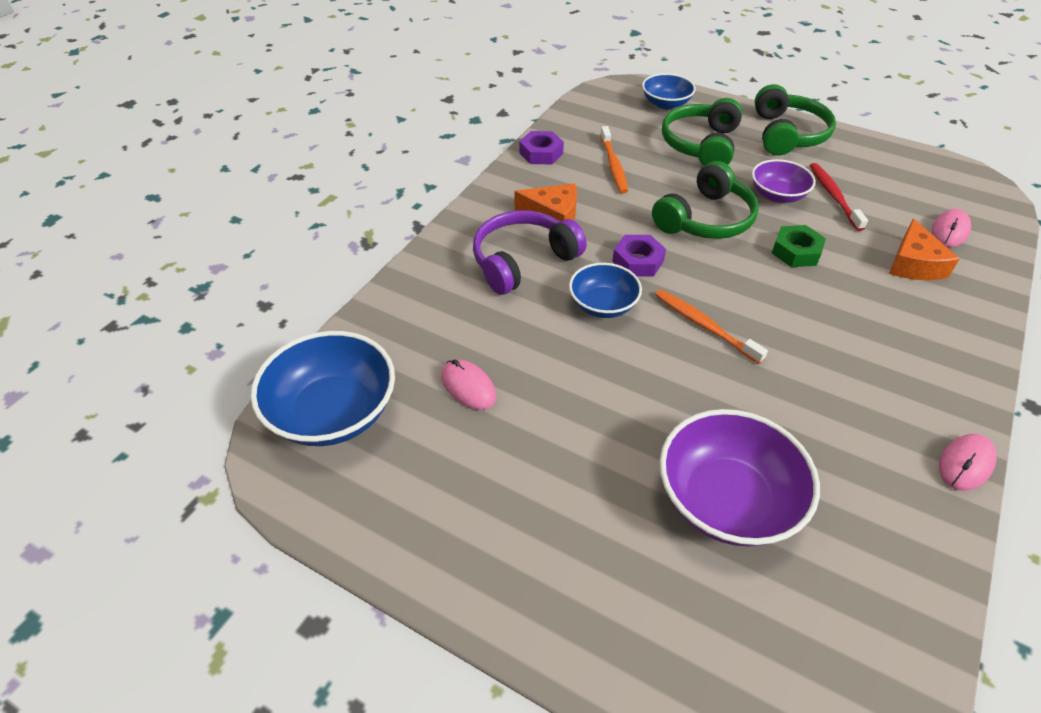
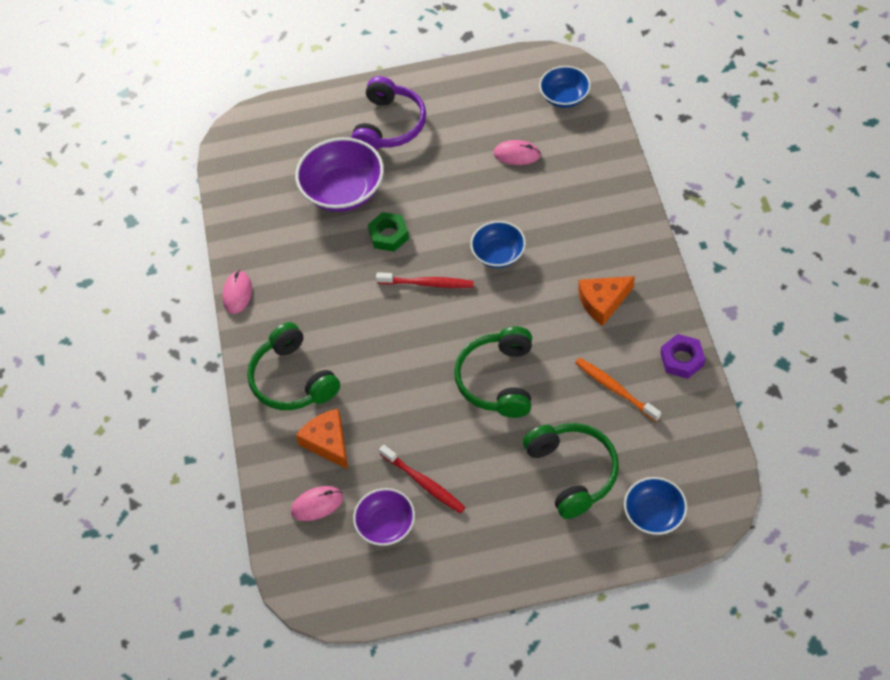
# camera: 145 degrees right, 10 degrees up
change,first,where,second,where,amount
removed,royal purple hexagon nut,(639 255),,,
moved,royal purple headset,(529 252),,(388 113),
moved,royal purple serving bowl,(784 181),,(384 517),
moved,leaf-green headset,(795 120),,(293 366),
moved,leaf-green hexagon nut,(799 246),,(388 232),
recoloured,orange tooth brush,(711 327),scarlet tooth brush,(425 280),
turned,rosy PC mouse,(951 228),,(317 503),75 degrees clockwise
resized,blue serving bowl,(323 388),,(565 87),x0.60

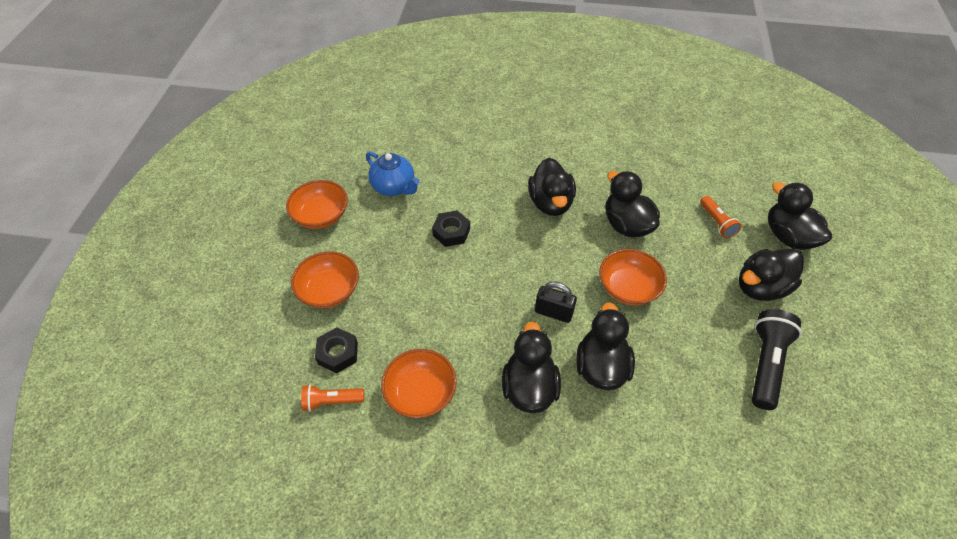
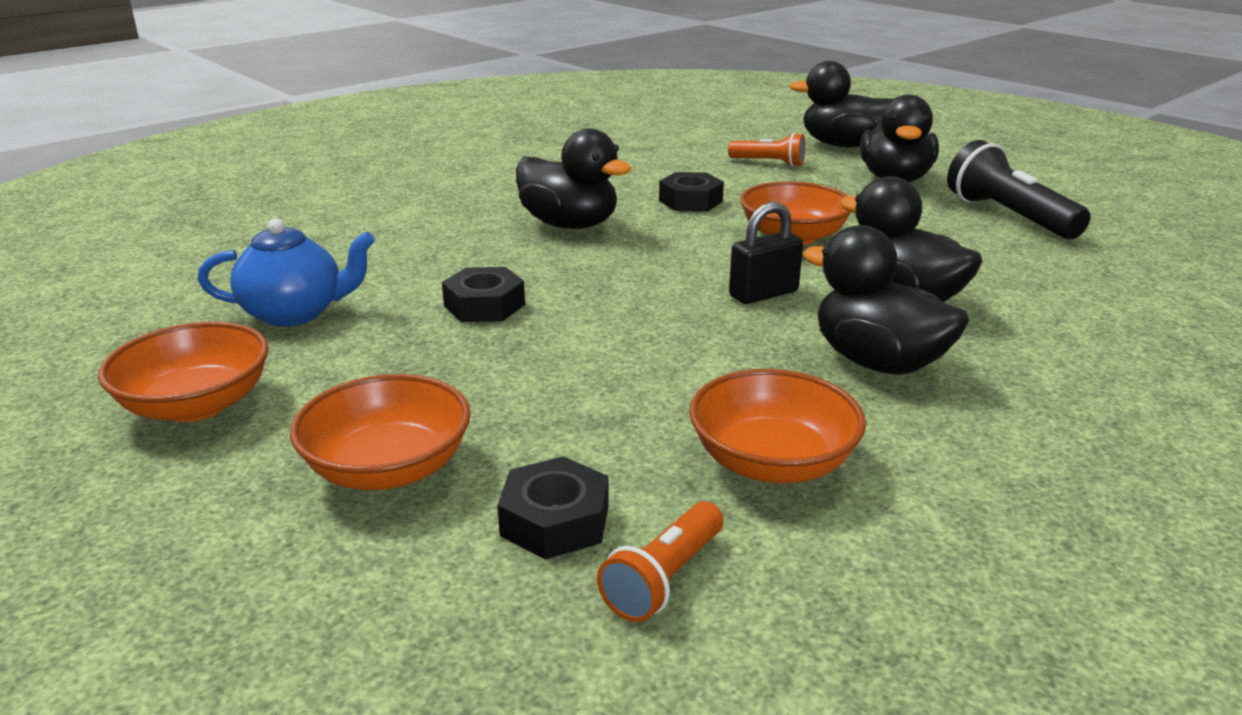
# camera: 50 degrees left, 25 degrees down
change,first,where,second,where,amount
replaced,jet-black duck,(633 204),jet-black hexagon nut,(691 192),

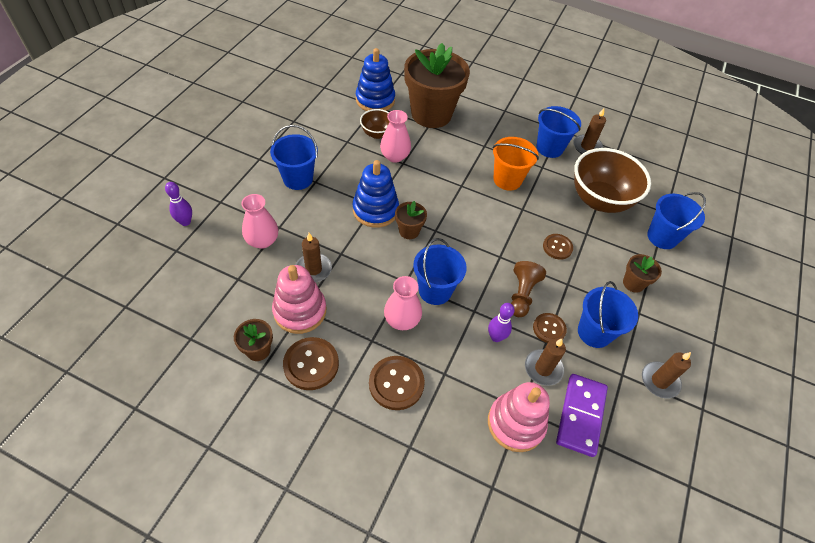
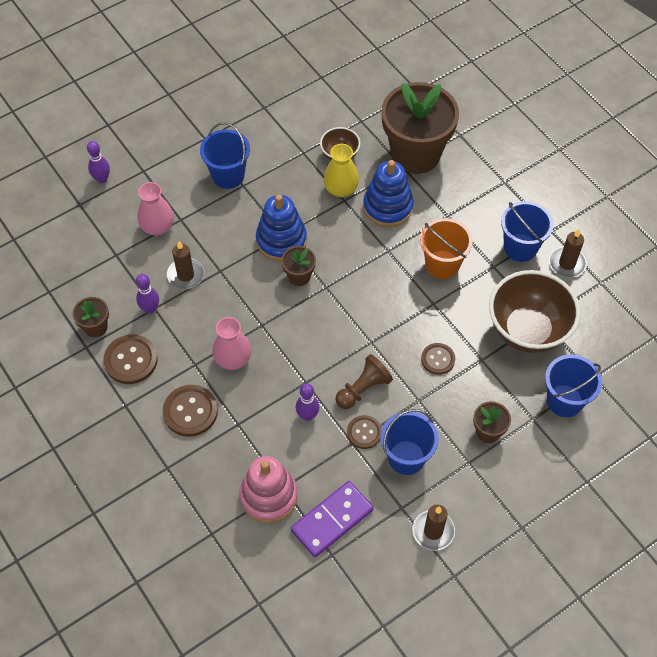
# camera: 35 degrees right, 5 degrees up
change,first,where,second,where,amount
removed,blue bucket,(440 271),,,
removed,russet wax candle,(545 362),,,
moved,blue ring stacker,(375 79),,(388 193),
replaced,rosy ring stacker,(299 299),royal purple bowling pin,(147 294),
recoloured,rosy vase,(395 136),bright yellow vase,(341 170),

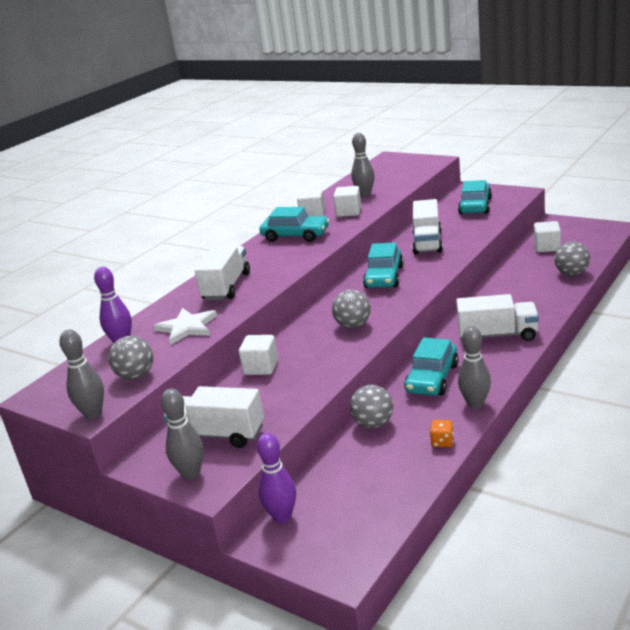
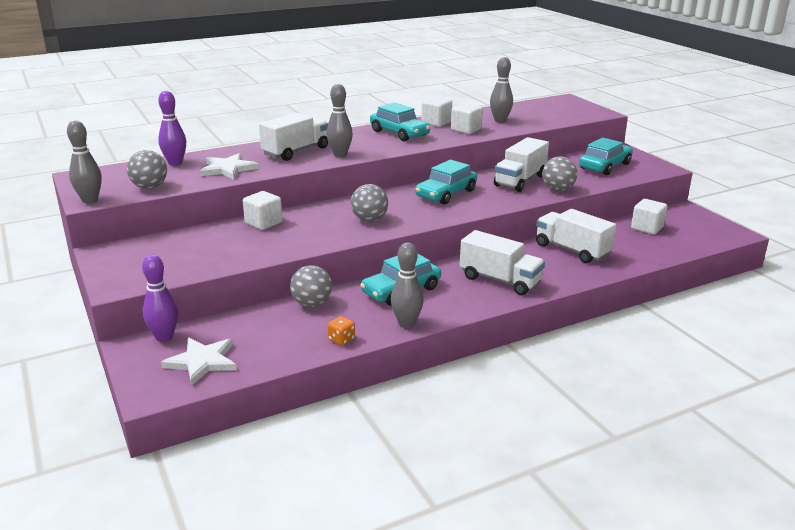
# camera: 25 degrees right, 0 degrees up
change,first,where,second,where,amount
added,,,snow-white five-pointed star,(199 362),
moved,gray bowling pin,(182 434),,(340 120),
moved,snow-white truck,(213 417),,(576 236),
moved,gray ball,(572 259),,(559 173),

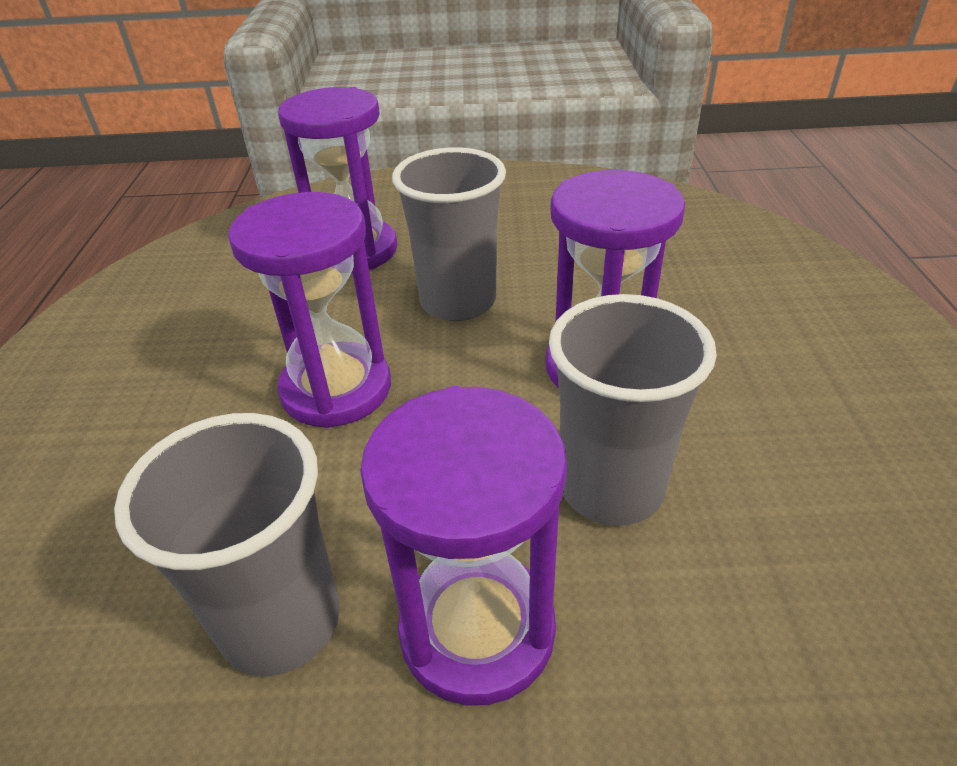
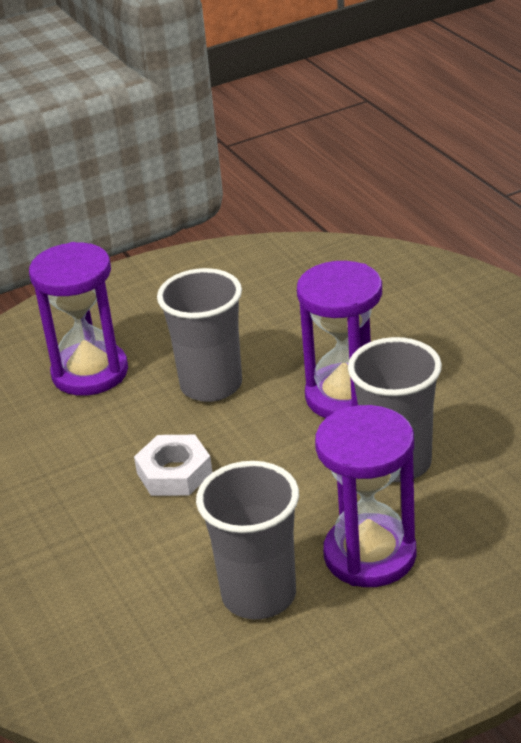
# camera: 25 degrees left, 5 degrees down
change,first,where,second,where,amount
replaced,royal purple hourglass,(309 310),snow-white hexagon nut,(173 465),

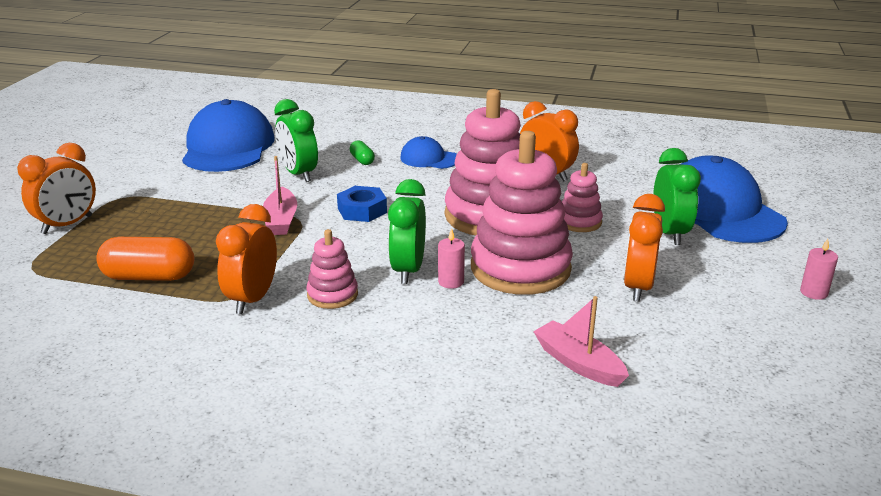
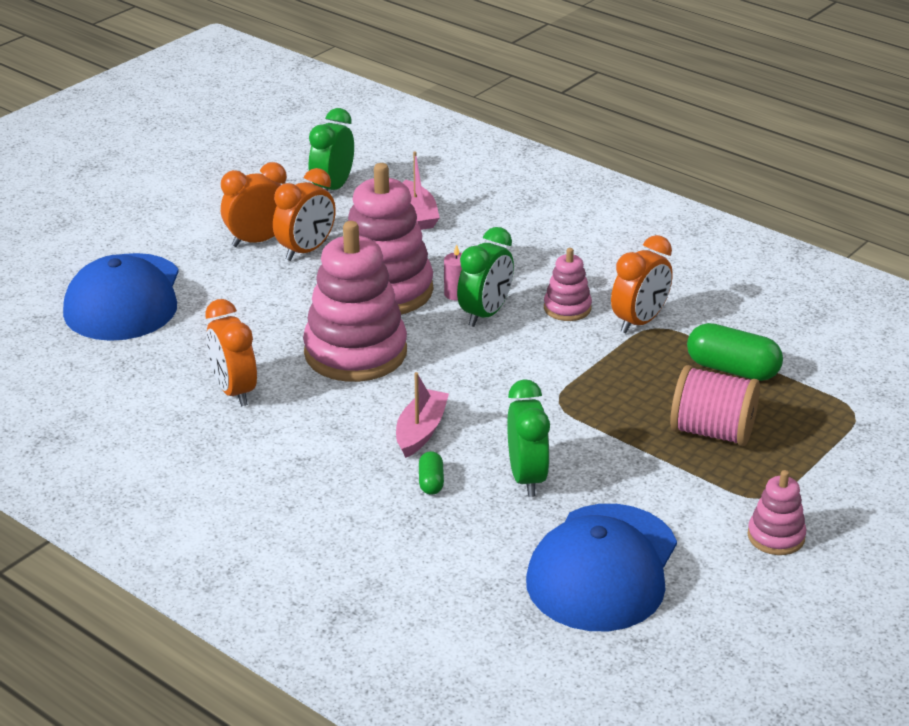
# camera: 155 degrees left, 5 degrees up
change,first,where,second,where,amount
removed,blue hexagon nut,(362 204),,,
removed,blue cap,(428 152),,,
removed,rosy wax candle,(819 269),,,
added,,,rosy reel of thread,(715 405),
moved,orange bedside clock,(56 188),,(254 204),
moved,rosy toy boat,(280 195),,(422 415),
moved,rosy ring stacker,(582 197),,(776 512),
moved,leaf-green bedside clock,(677 196),,(331 149),
recoloured,orange pill shape,(145 259),leaf-green pill shape,(735 352),

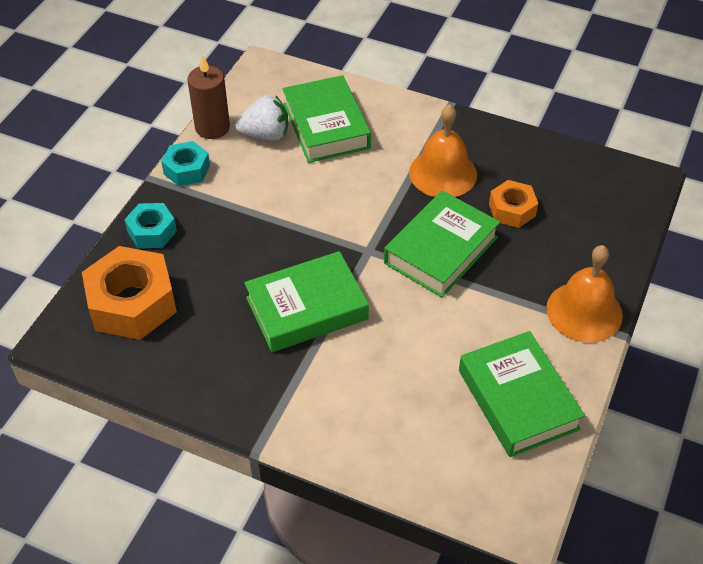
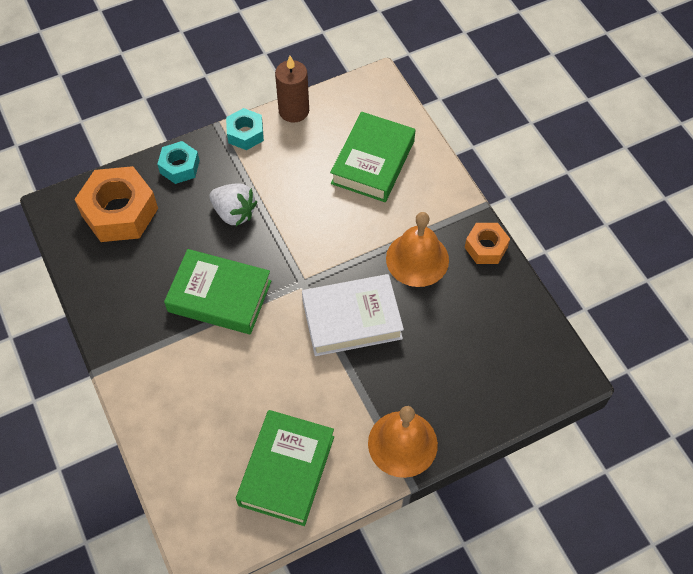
# camera: 40 degrees right, 10 degrees up
change,first,where,second,where,amount
moved,snow-white berry,(261 118),,(233 205),
moved,orange hexagon nut,(513 204),,(487 243),
recoloured,leaf-green hardcover,(442 244),snow-white hardcover,(353 315),

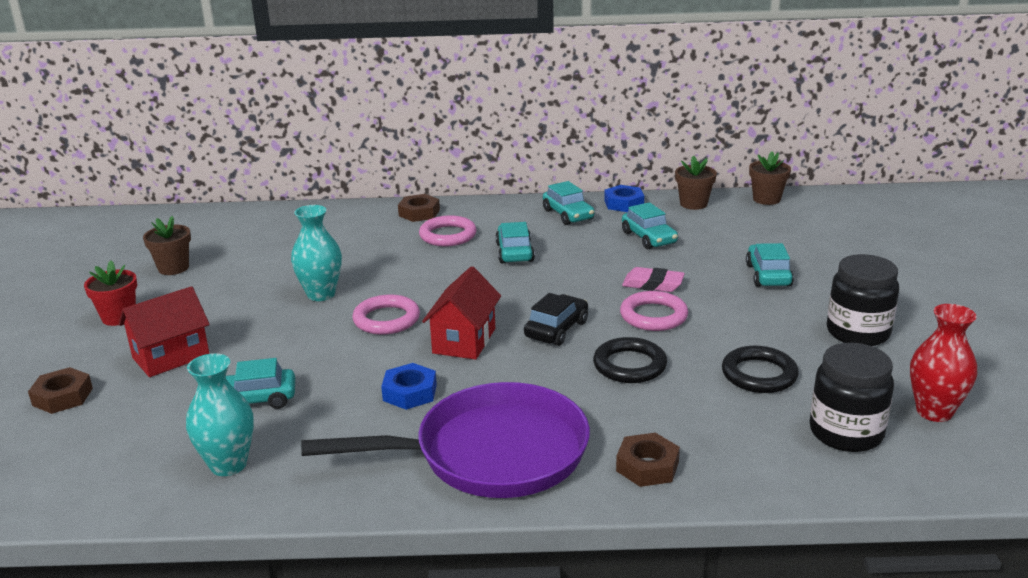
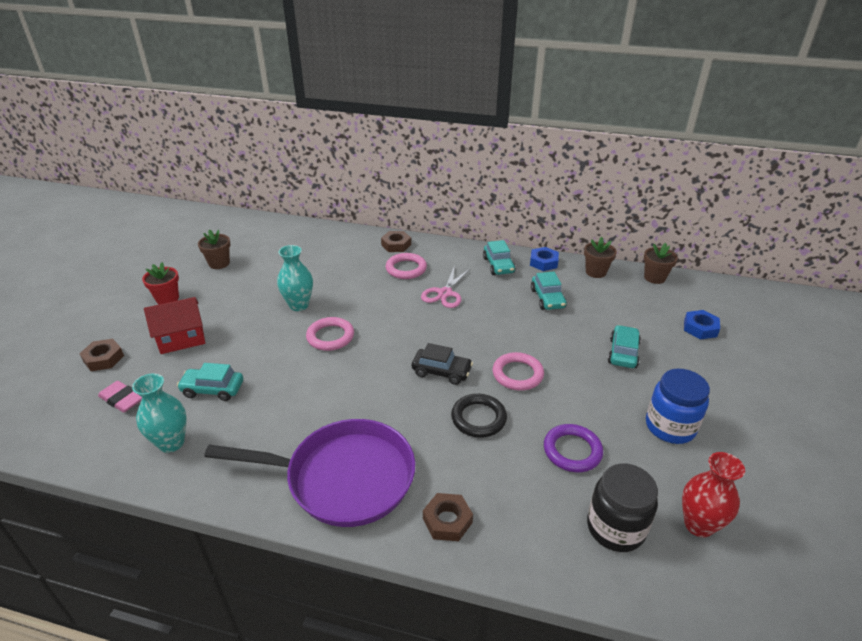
# camera: 15 degrees right, 10 degrees up
change,first,where,second,where,amount
removed,scarlet cottage,(461 313),,,
moved,blue hexagon nut,(409 386),,(702 325),
moved,rosy pencil eraser,(653 279),,(120 397),
replaced,aqua toy car,(515 242),rosy shears,(446 286),
recoloured,jet-black ring,(760 369),royal purple ring,(573 448),
recoloured,jet-black jam jar,(863 300),blue jam jar,(678 406),
turned,jet-black toy car,(556 319),,(442 364),60 degrees clockwise

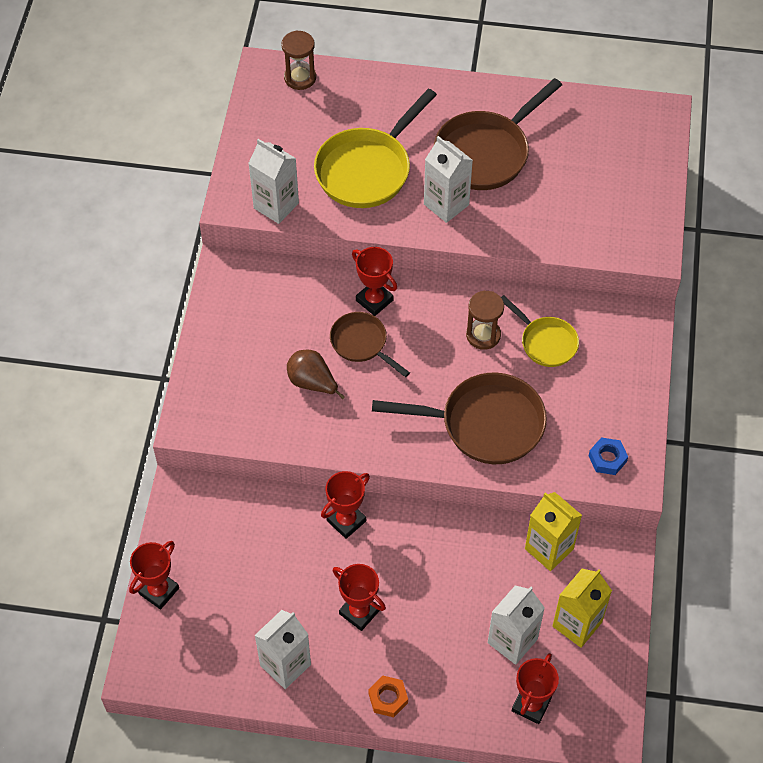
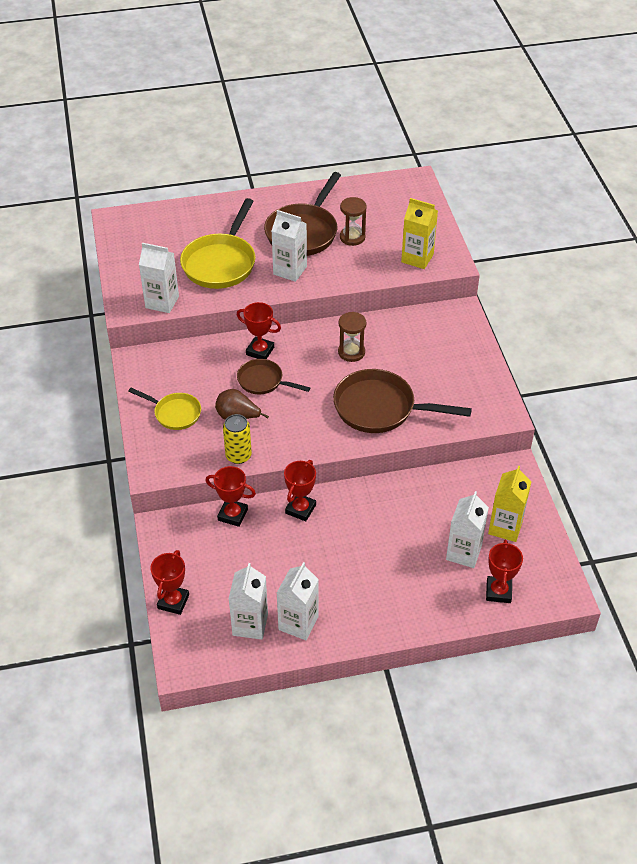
# camera: 20 degrees left, 10 degrees down
change,first,where,second,where,amount
removed,orange hexagon nut,(388 696),,,
removed,blue hexagon nut,(608 456),,,
added,,,bright yellow can,(237 439),
added,,,snow-white juice carton,(248 601),
moved,russet hourglass,(299 60),,(353 221),
moved,scarlet prize cup,(359 597),,(230 496),
moved,bright yellow frying pan,(540 331),,(164 409),
moved,bright yellow juice carton,(553 531),,(419 233),
turned,russet frying pan,(459 418),,(402 401),150 degrees counterclockwise

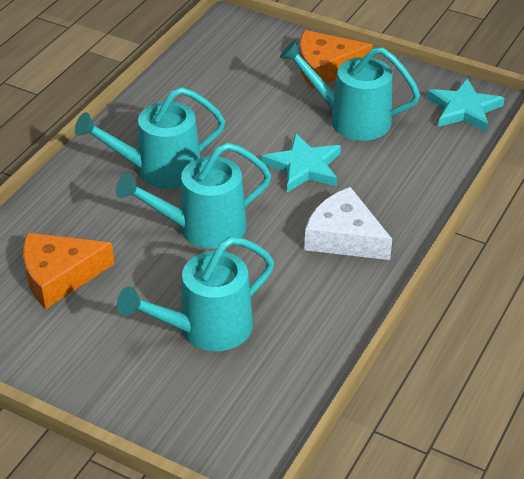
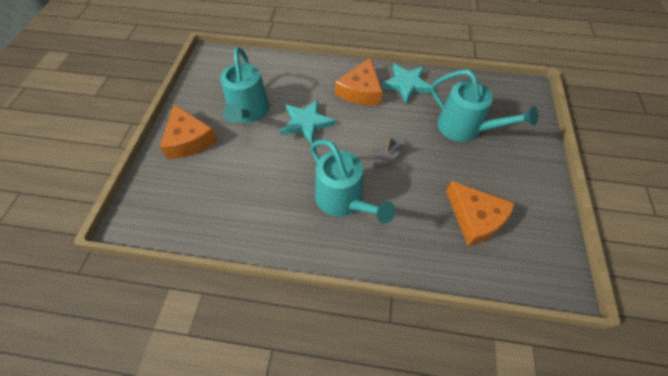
# camera: 110 degrees left, 15 degrees up
change,first,where,second,where,amount
moved,aqua five-pointed star,(466 105),,(406 83),
replaced,aqua sprinkling can,(194 196),gray toy boat,(390 152),
recoloured,snow-white piece of cheese,(348 223),orange piece of cheese,(358 81),

